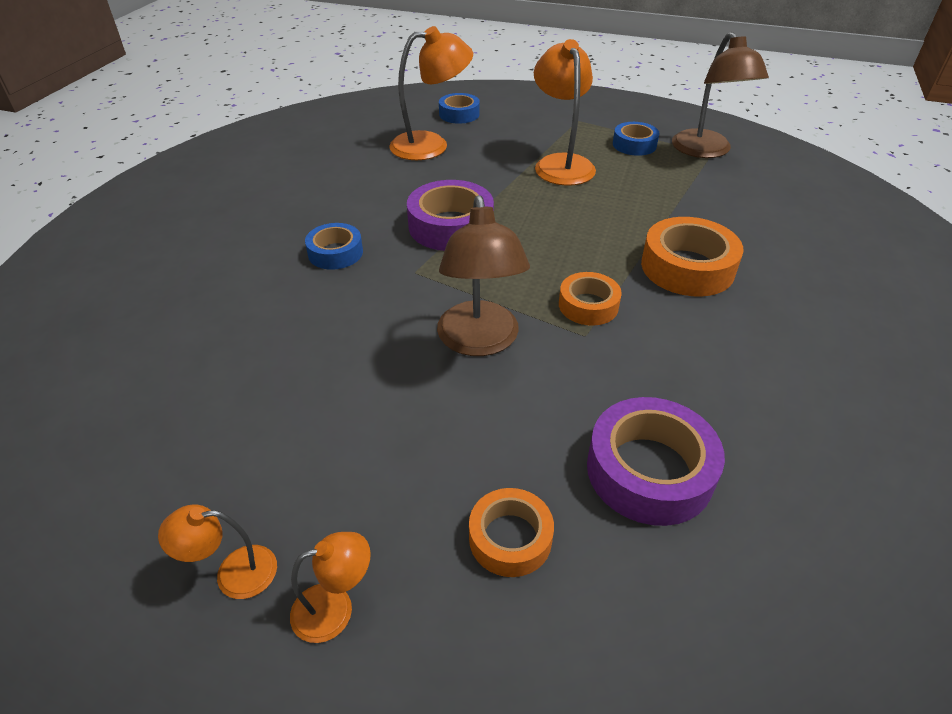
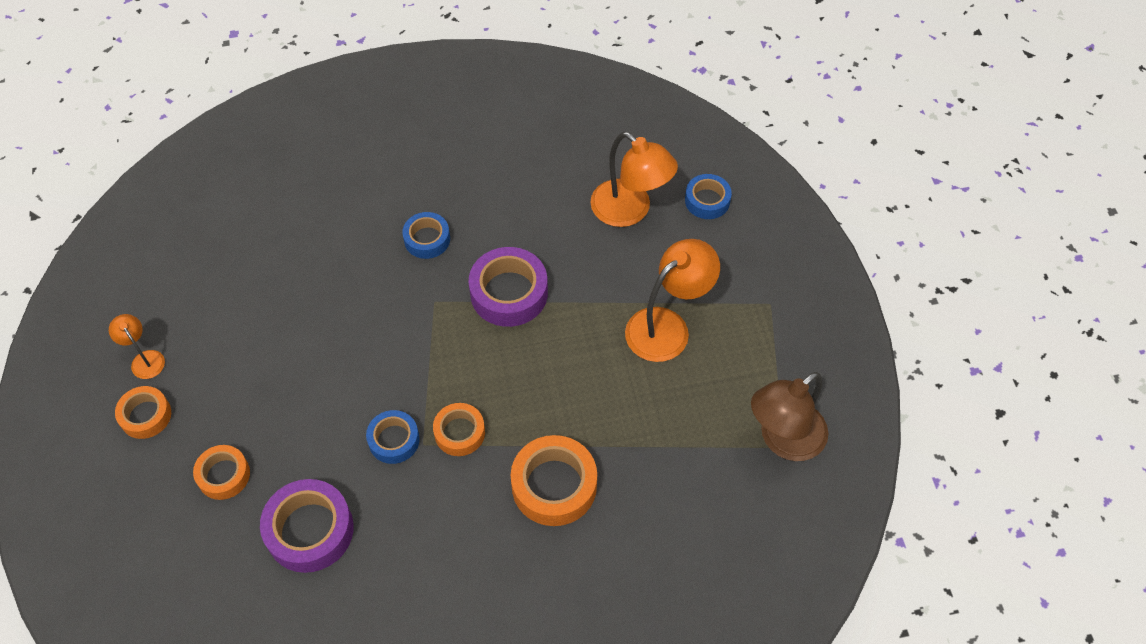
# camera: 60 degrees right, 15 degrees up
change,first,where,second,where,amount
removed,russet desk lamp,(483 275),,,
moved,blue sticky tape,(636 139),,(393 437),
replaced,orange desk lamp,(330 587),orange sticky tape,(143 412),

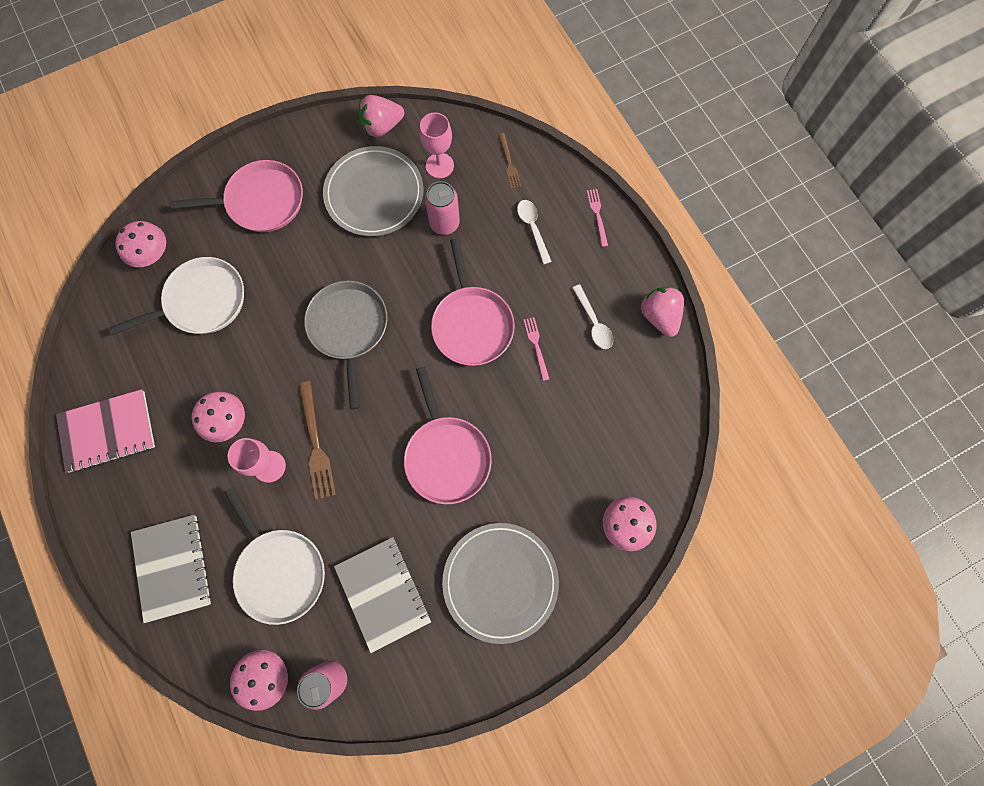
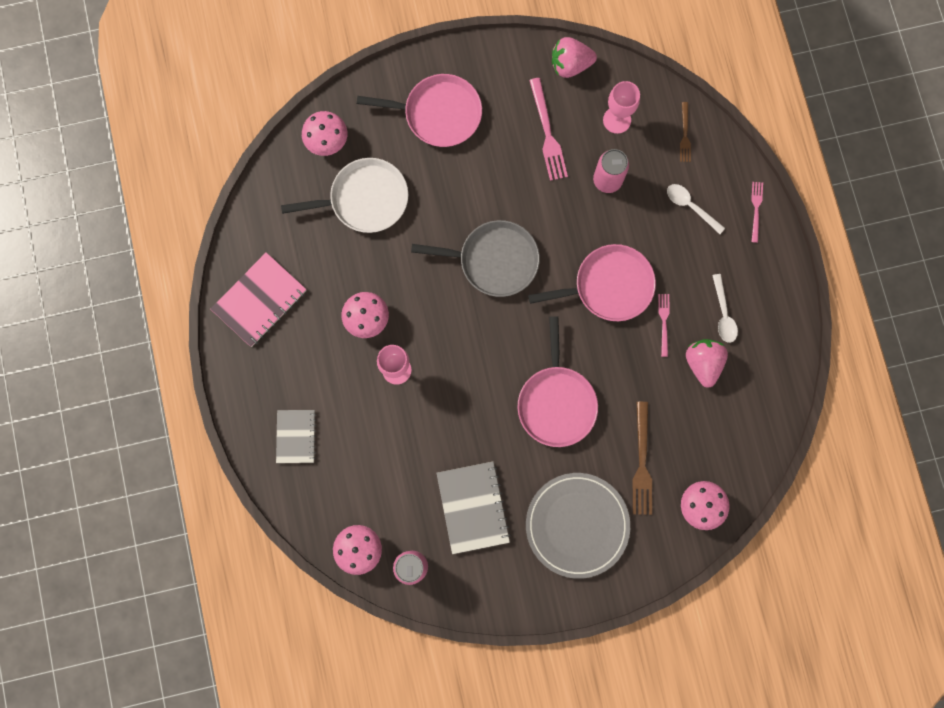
# camera: 15 degrees right, 5 degrees up
change,first,where,second,where,amount
removed,snow-white frying pan,(274 556),,,
moved,russet table fork,(317 440),,(642 458),
moved,rosy berry,(662 312),,(707 363),
replaced,gray dinner plate,(373 191),rosy table fork,(548 129),
turned,rosy exercise book,(105 431),,(258 299),45 degrees counterclockwise
turned,gray frying pan,(345 345),,(475 258),90 degrees clockwise
turned,rosy frying pan,(473 302),,(592 282),105 degrees counterclockwise
turned,snow-white spoon,(534 232),,(696 209),45 degrees counterclockwise
resized,gray exercise book,(171 569),,(296 436),x0.65

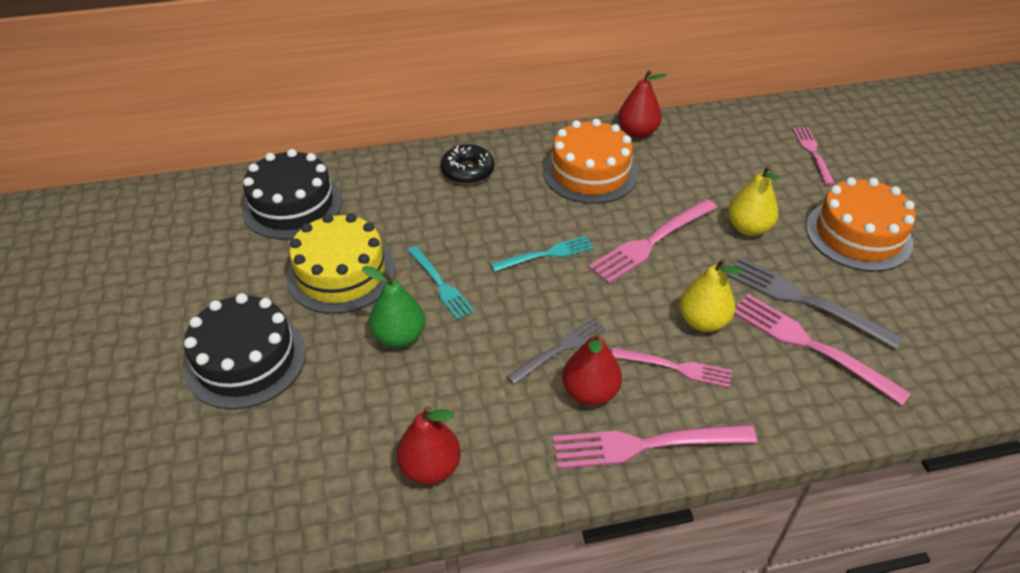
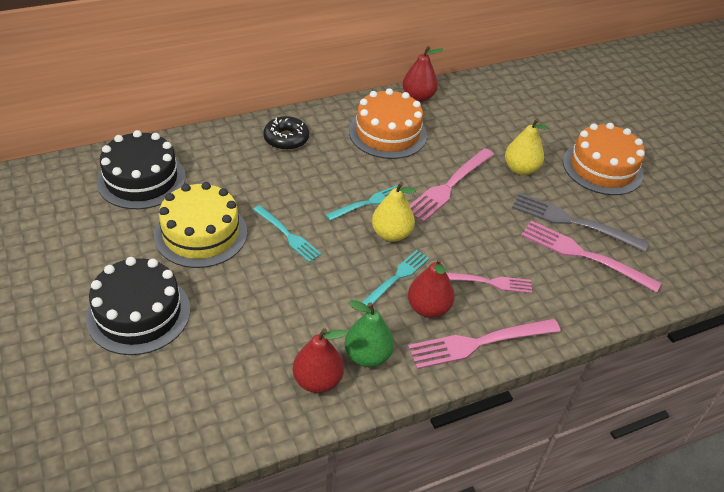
# camera: 15 degrees left, 0 degrees up
change,first,where,second,where,amount
removed,rosy table fork,(814 156),,,
moved,leaf-green pear,(393 307),,(369 333),
moved,bright yellow pear,(710 295),,(394 212),
recoloured,gray table fork,(556 351),aqua table fork,(395 277),

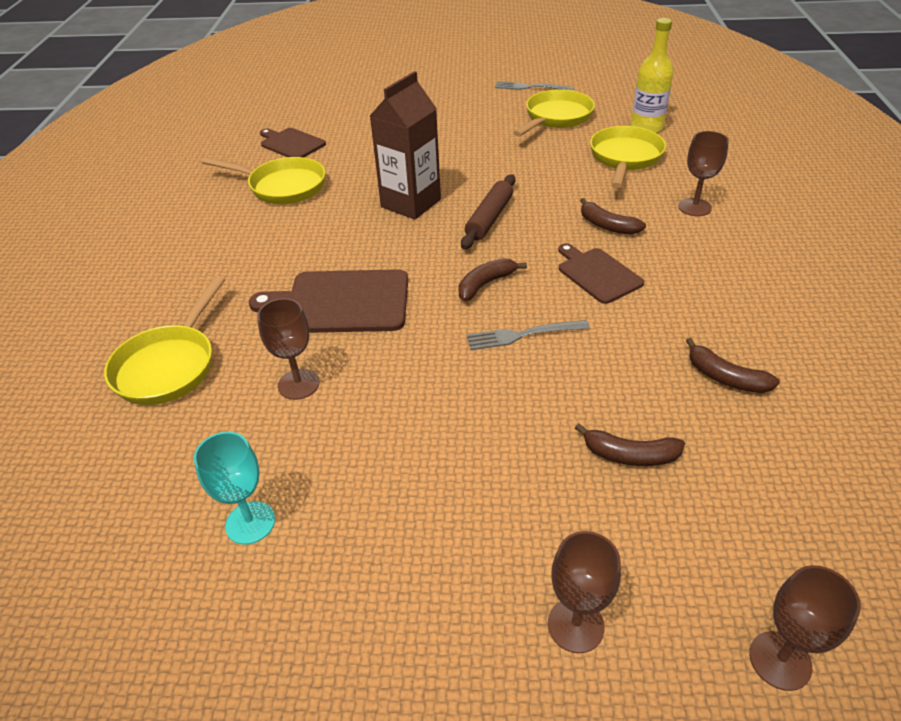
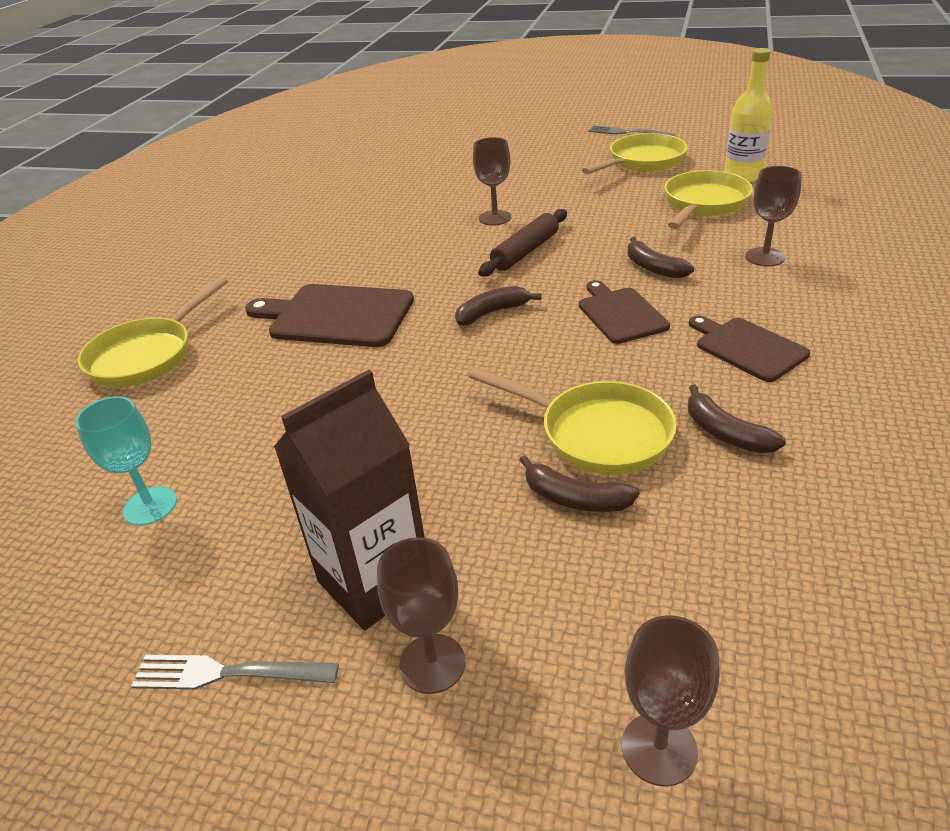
# camera: 15 degrees right, 5 degrees down
change,first,where,second,where,amount
moved,bright yellow frying pan,(263 180),,(573 421),
moved,russet wine glass,(288 349),,(492 181),
moved,russet bread board,(293 142),,(749 348),
moved,russet juice carton,(405 145),,(349 500),
moved,gray table fork,(528 335),,(235 672),

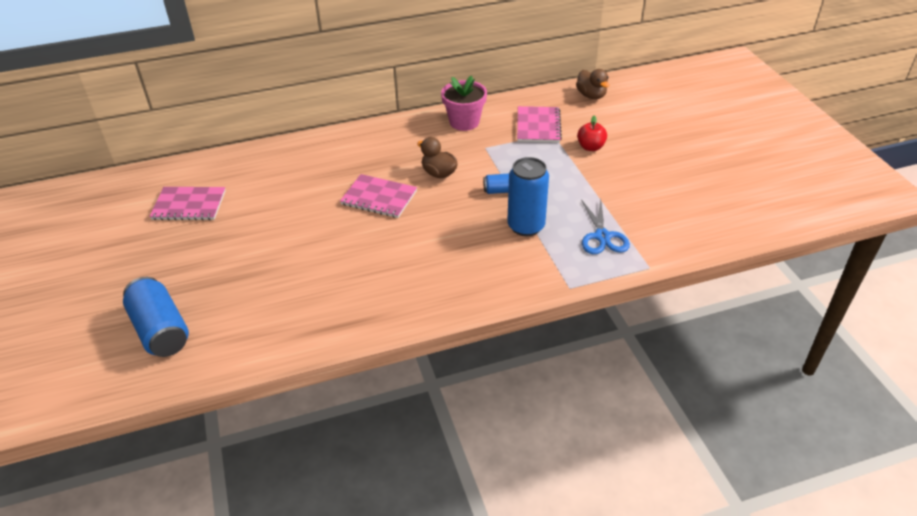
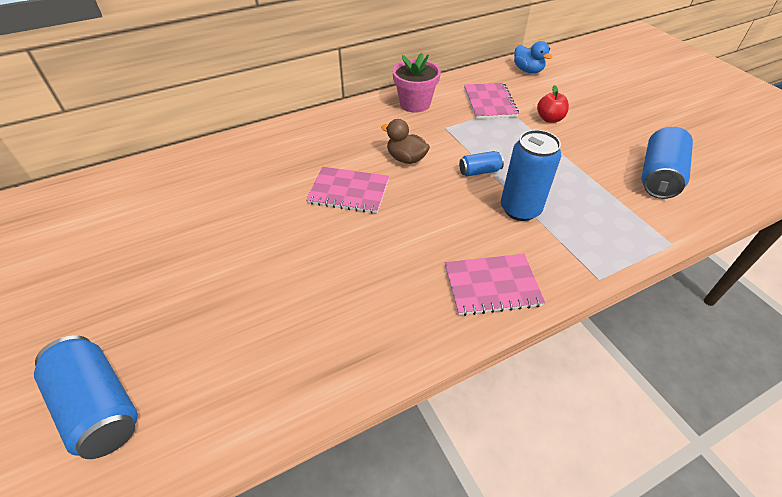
# camera: 10 degrees left, 5 degrees up
change,first,where,second,where,amount
removed,blue shears,(605 226),,,
added,,,blue can,(667 163),
moved,rosy exercise book,(187 203),,(495 285),
recoloured,russet duck,(592 84),blue duck,(533 57),

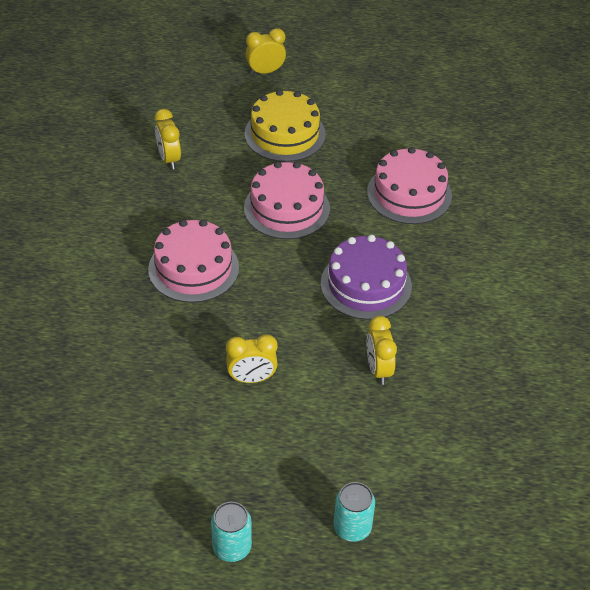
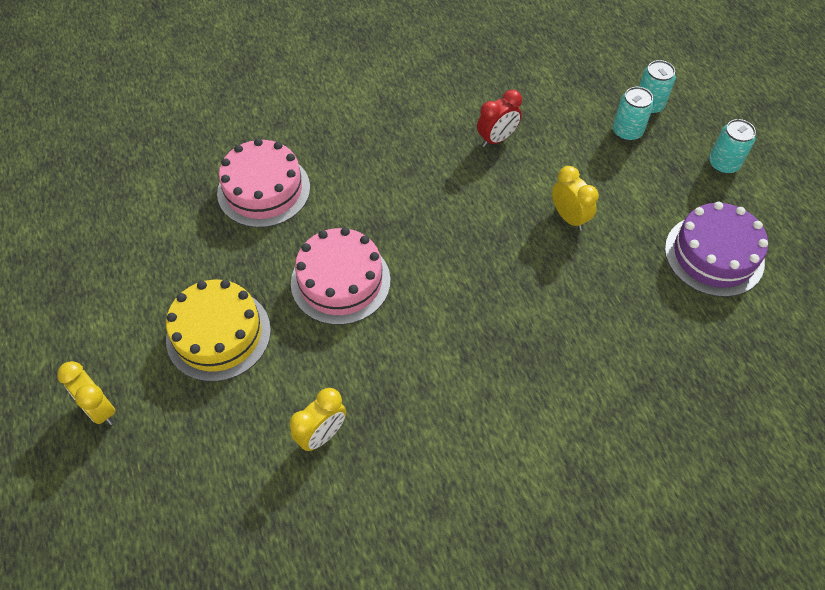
# camera: 115 degrees left, 10 degrees up
change,first,where,second,where,amount
removed,rosy cake,(193 261),,,
added,,,aqua can,(633 114),
moved,royal purple cake,(366 277),,(716 249),
recoloured,bright yellow bedside clock,(382 350),scarlet bedside clock,(499 118),

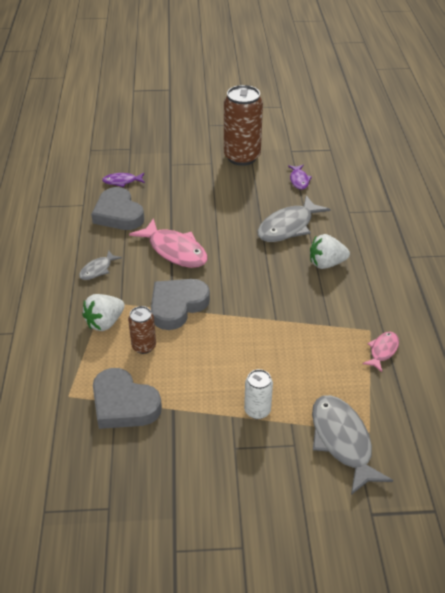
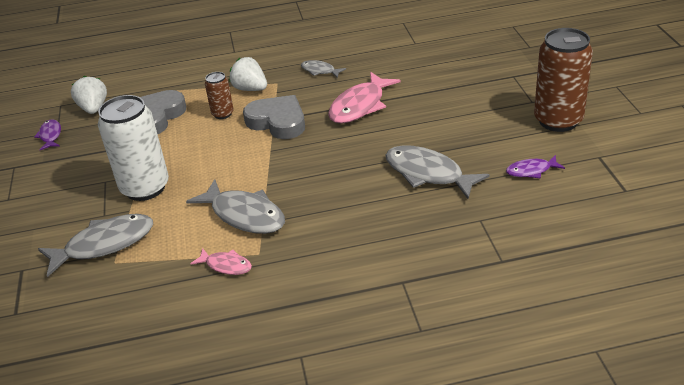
# camera: 85 degrees right, 5 degrees down
change,first,where,second,where,amount
removed,gray love heart,(117 208),,,
added,,,gray fish,(235 206),
moved,royal purple fish,(123 180),,(47 134),
moved,snow-white berry,(330 251),,(89 95),
resized,snow-white can,(258 394),,(133 148),x1.99

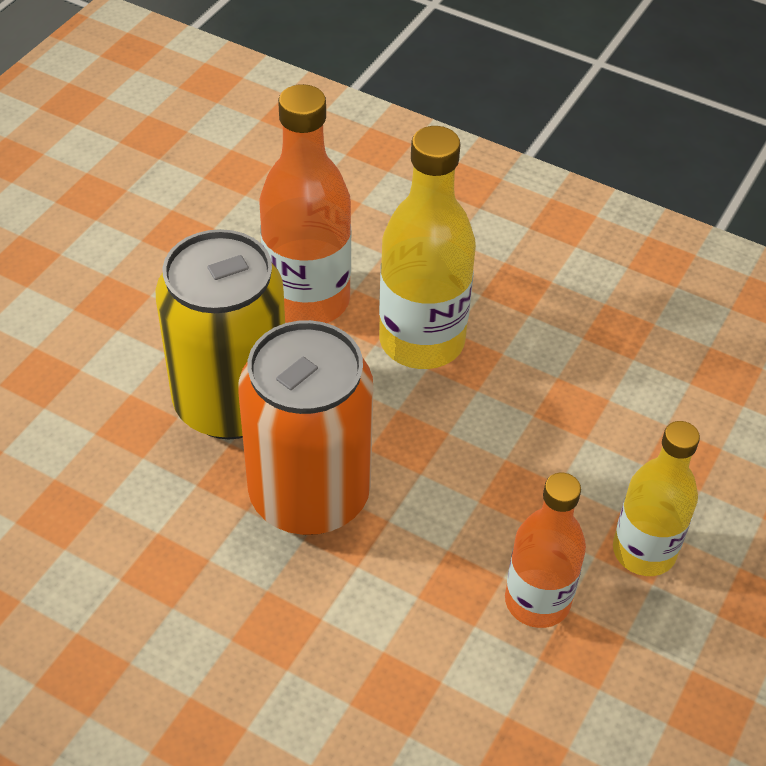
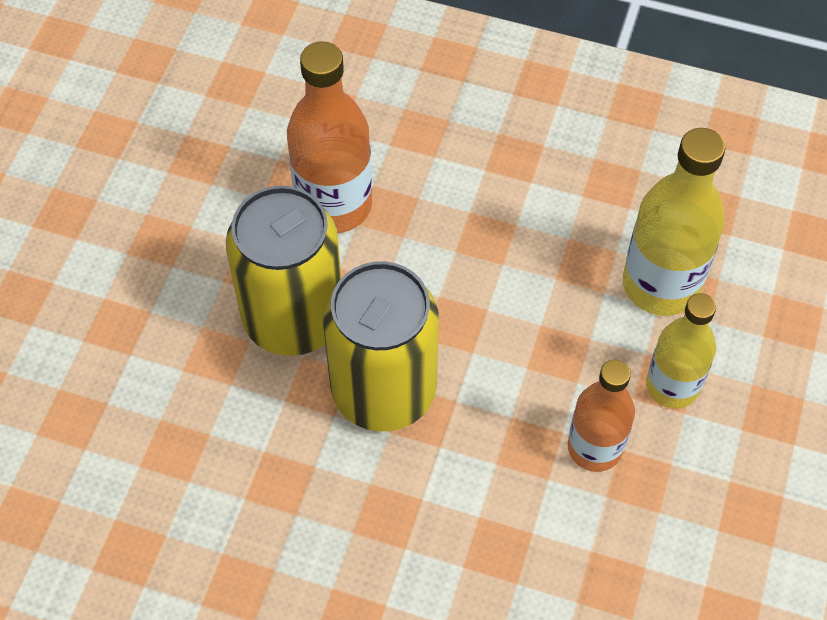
# camera: 10 degrees left, 10 degrees up
change,first,where,second,where,amount
moved,bright yellow bottle,(427 247),,(674 222),
recoloured,orange can,(305 427),bright yellow can,(381 346),

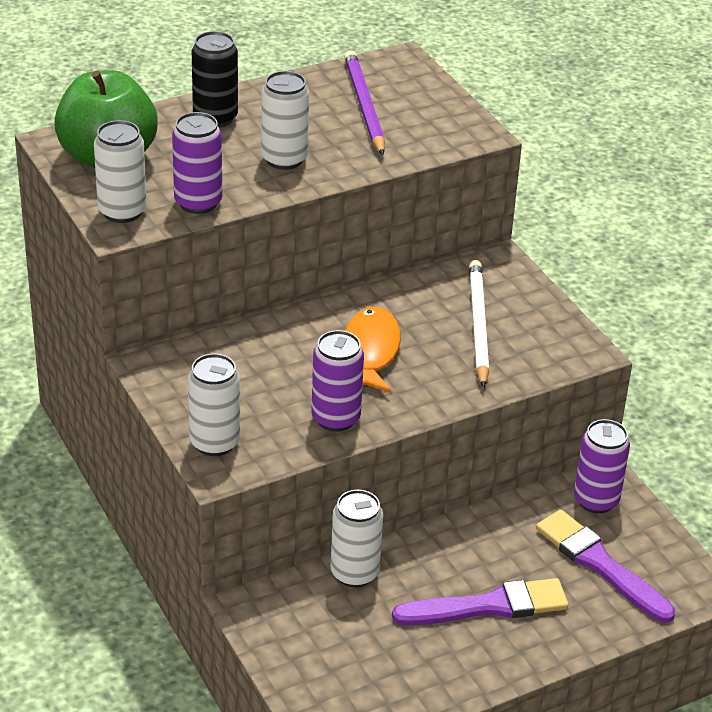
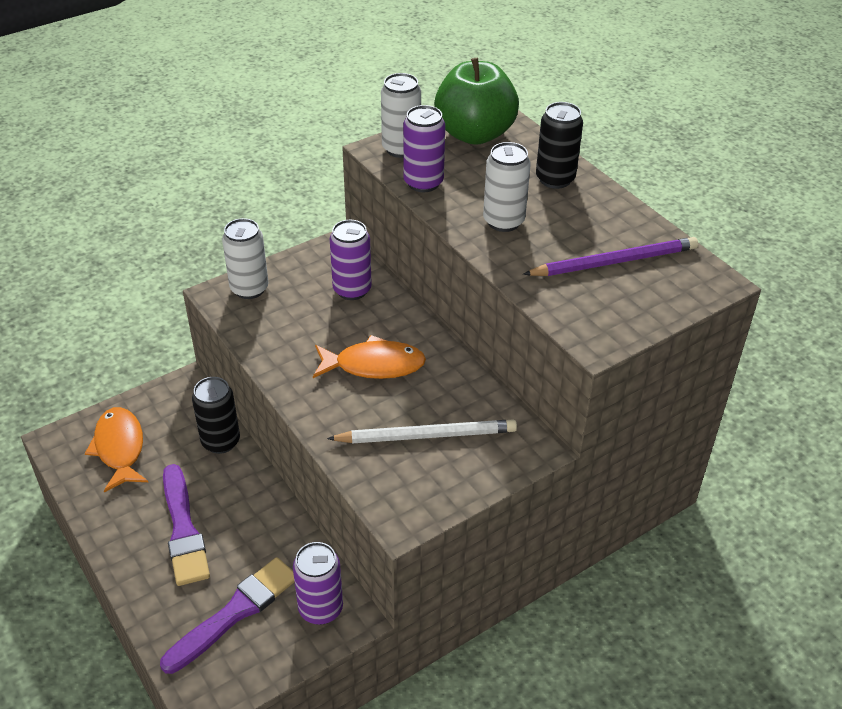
# camera: 85 degrees right, 5 degrees up
change,first,where,second,where,amount
added,,,orange fish,(116 449),
moved,royal purple can,(337 381),,(351 260),
recoloured,snow-white can,(357 539),jet-black can,(216 415),

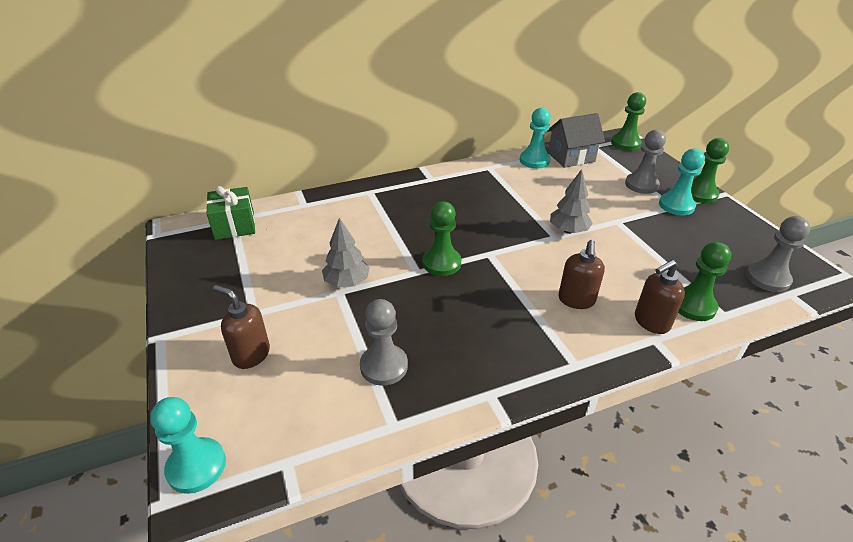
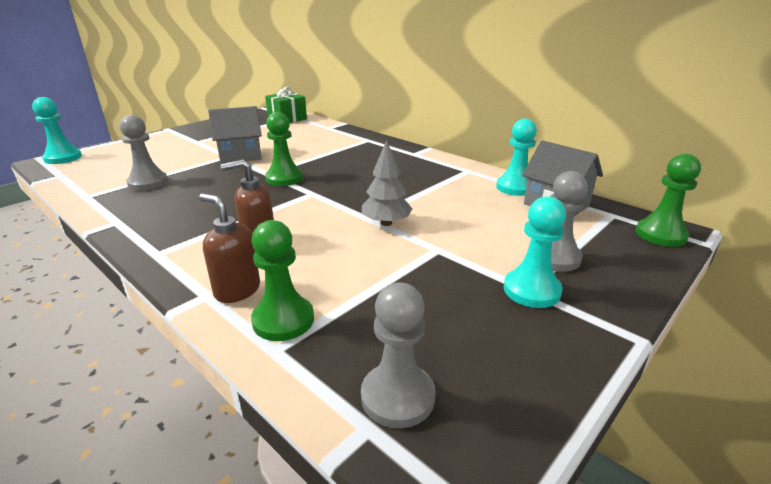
# camera: 65 degrees right, 10 degrees down
change,first,where,second,where,amount
removed,russet soap pump,(241 327),,,
removed,leaf-green game pawn,(710 170),,,
replaced,gray fir tree,(346 252),gray cottage,(235 135),

